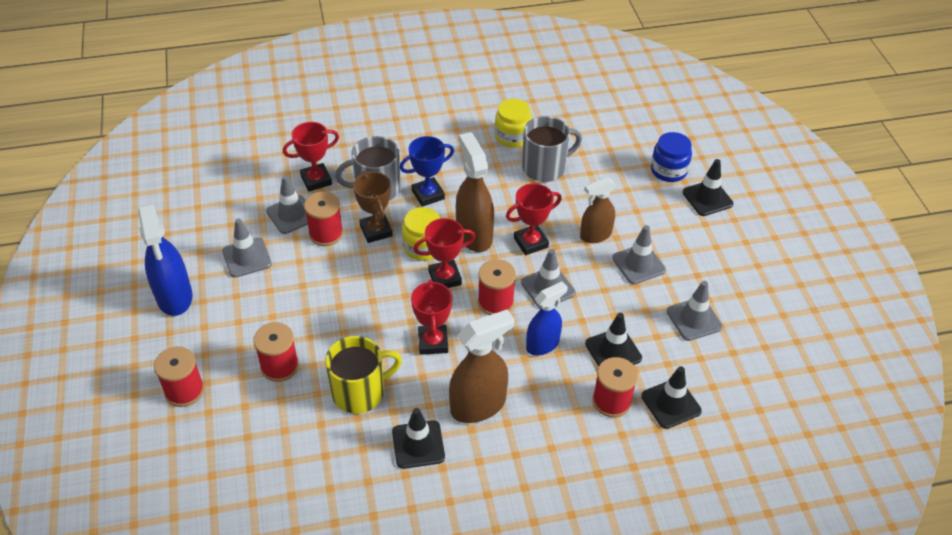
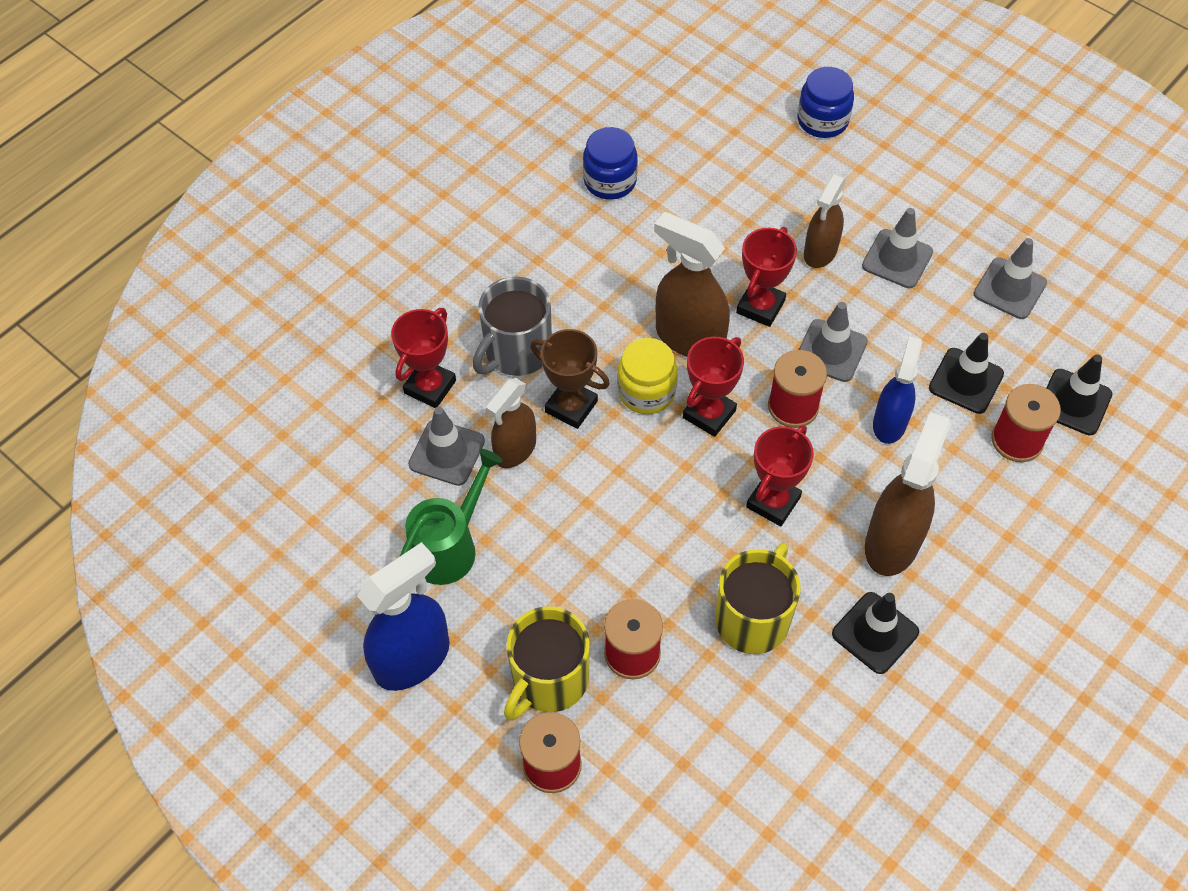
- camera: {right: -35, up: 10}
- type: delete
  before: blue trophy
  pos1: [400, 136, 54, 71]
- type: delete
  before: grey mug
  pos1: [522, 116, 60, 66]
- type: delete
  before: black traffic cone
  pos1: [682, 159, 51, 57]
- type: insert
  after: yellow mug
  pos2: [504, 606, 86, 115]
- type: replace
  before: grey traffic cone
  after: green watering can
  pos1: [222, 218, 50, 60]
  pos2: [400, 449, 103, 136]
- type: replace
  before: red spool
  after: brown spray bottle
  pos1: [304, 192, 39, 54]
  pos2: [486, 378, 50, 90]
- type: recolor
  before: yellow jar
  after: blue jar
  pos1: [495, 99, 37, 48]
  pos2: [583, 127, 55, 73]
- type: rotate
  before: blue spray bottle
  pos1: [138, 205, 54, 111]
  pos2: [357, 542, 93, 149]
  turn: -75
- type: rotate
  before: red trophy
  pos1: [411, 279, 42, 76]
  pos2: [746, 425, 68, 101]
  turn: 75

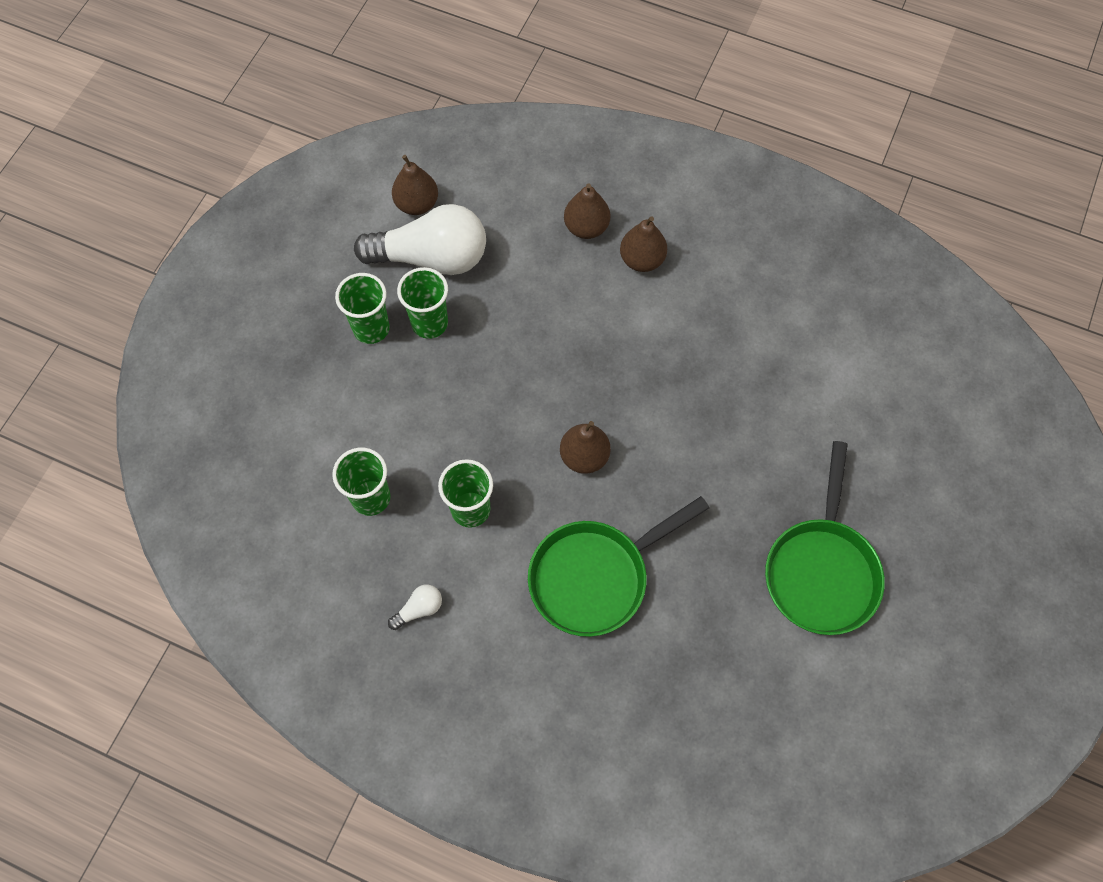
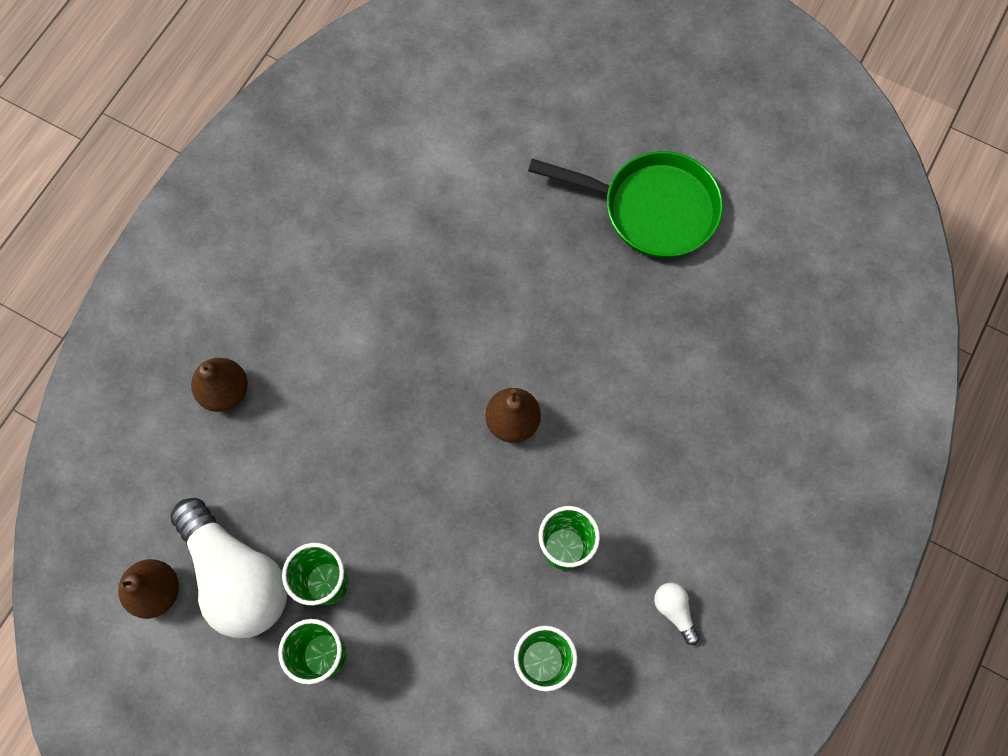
- camera: {right: -85, up: 5}
- type: delete
  before: green pan
  pos1: [528, 496, 181, 141]
- type: delete
  before: brown pear
  pos1: [620, 216, 47, 56]
- type: rotate
  before: white light bulb
  pos1: [354, 204, 132, 71]
  pos2: [170, 498, 117, 140]
  turn: 135

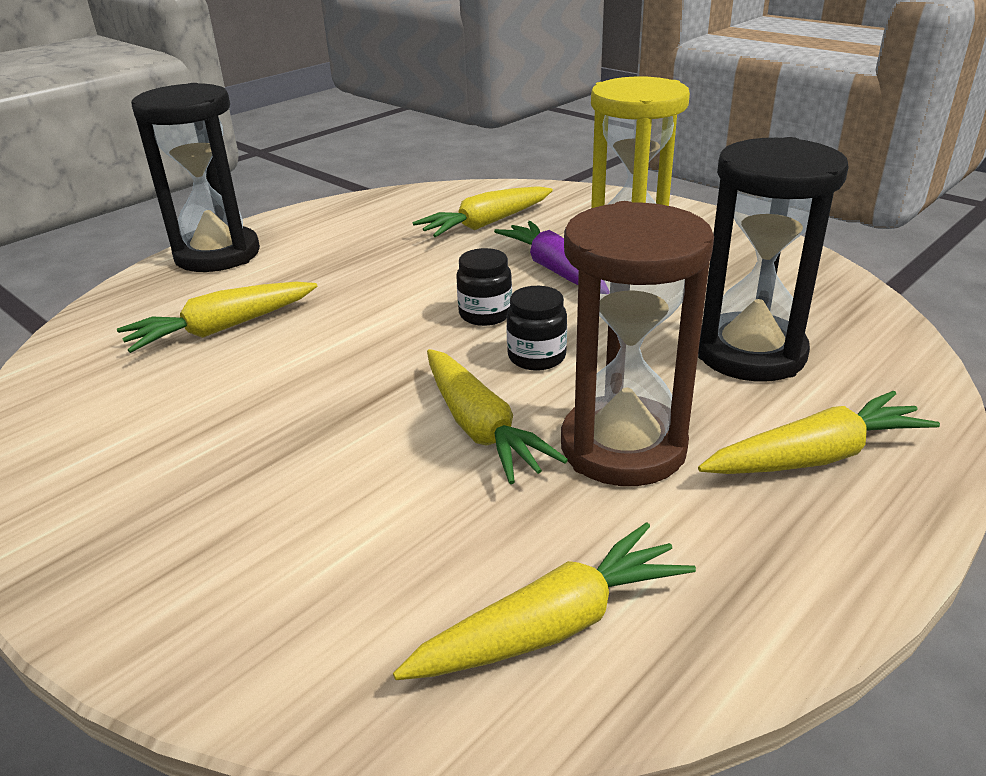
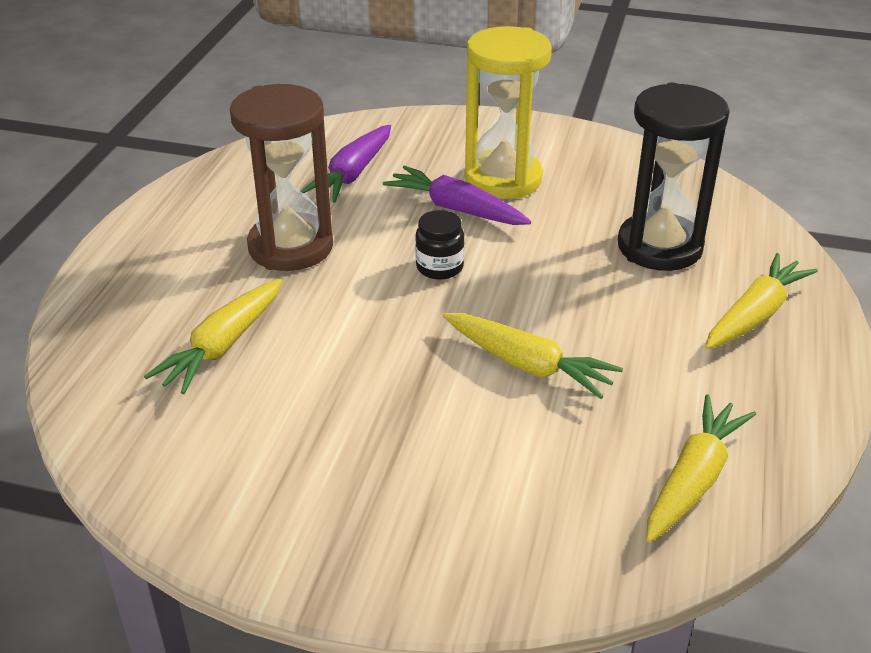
- camera: {right: -30, up: 5}
- type: delete
  before: black hourglass
  pos1: [131, 83, 129, 189]
- type: delete
  before: black jar
  pos1: [506, 286, 61, 85]
- type: move
  before: brown hourglass
  pos1: [561, 201, 153, 285]
  pos2: [230, 84, 103, 187]
- type: recolor
  before: yellow carrot
  after: purple carrot
  pos1: [413, 186, 140, 51]
  pos2: [301, 125, 90, 78]

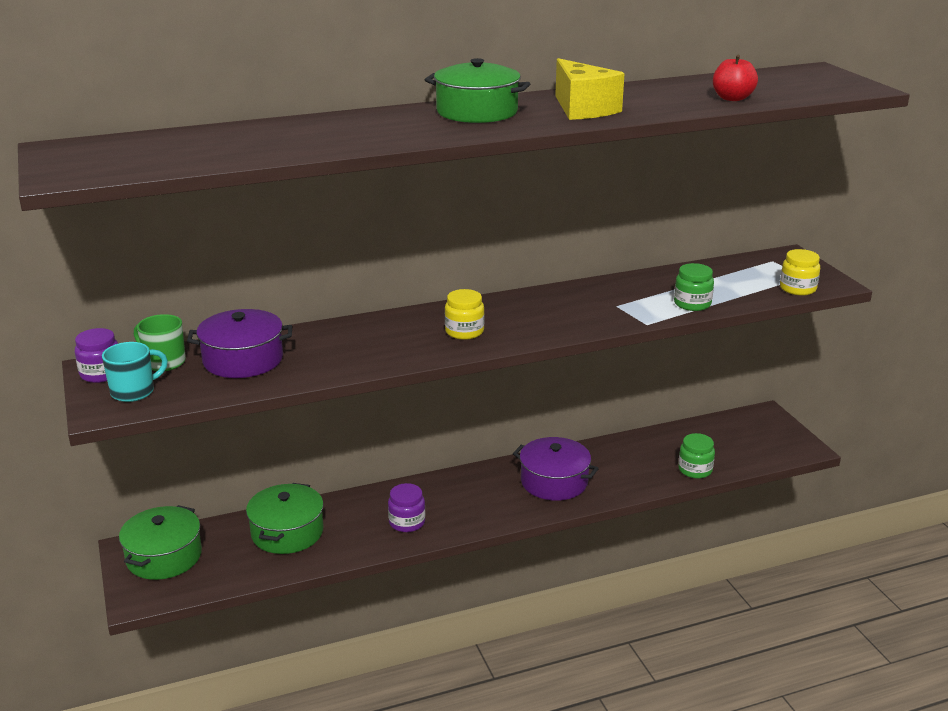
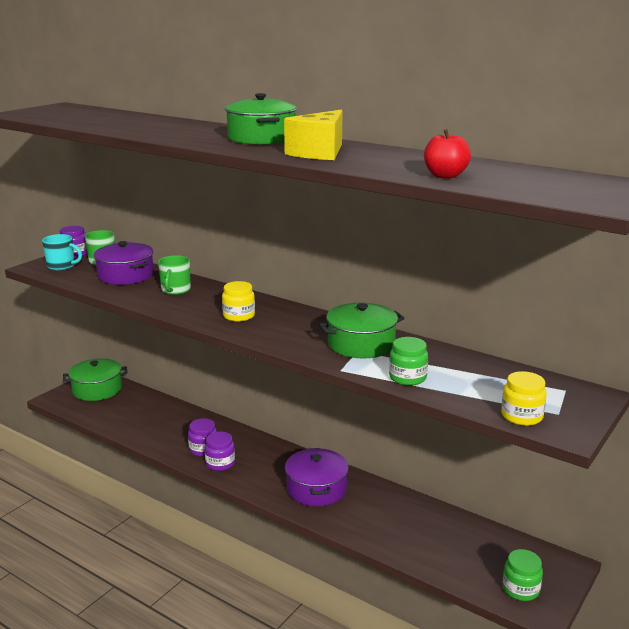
- camera: {right: 55, up: -5}
- type: insert
  after: green mug
  pos2: [158, 255, 33, 40]
- type: insert
  after: purple jar
  pos2: [205, 432, 30, 39]
- type: move
  before: green pot
  pos1: [246, 483, 78, 71]
  pos2: [319, 303, 85, 56]
- type: move
  before: green jar
  pos1: [678, 433, 37, 46]
  pos2: [503, 549, 40, 52]

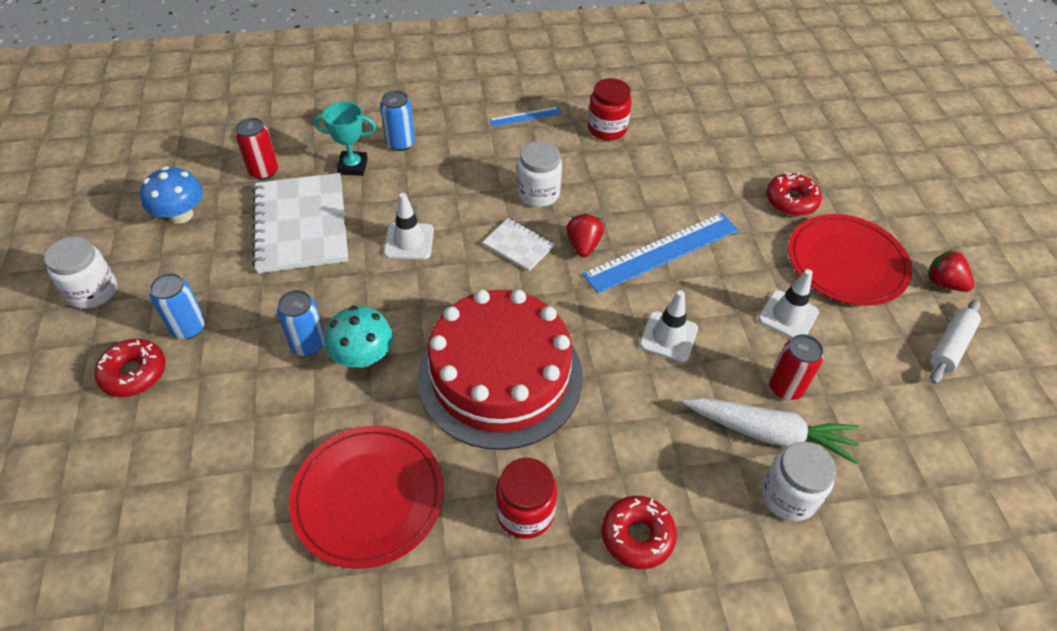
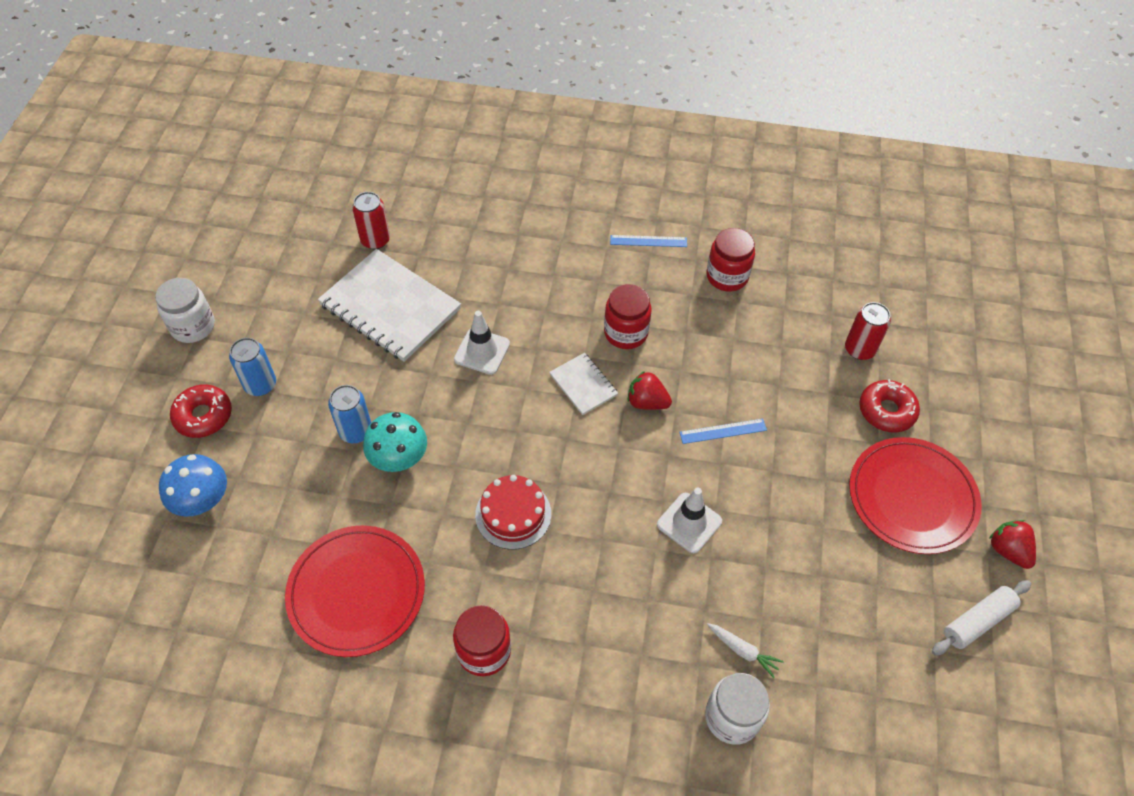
- camera: {right: 20, up: 5}
- type: delete
  before: turquoise trophy
  pos1: [314, 101, 62, 75]
- type: delete
  before: blue can
  pos1: [380, 90, 35, 61]
- type: delete
  before: red donut
  pos1: [602, 496, 75, 73]
- type: delete
  before: white traffic cone
  pos1: [758, 269, 61, 69]
- type: move
  before: blue mushroom
  pos1: [140, 167, 63, 57]
  pos2: [159, 454, 68, 63]
- type: move
  before: red can
  pos1: [769, 334, 55, 66]
  pos2: [845, 302, 46, 58]
- type: recolor
  before: white jar
  after: red jar
  pos1: [517, 141, 45, 66]
  pos2: [604, 284, 48, 65]
- type: rotate
  before: white notebook
  pos1: [252, 173, 96, 100]
  pos2: [318, 249, 143, 113]
  turn: -60
- type: rotate
  before: red strawberry
  pos1: [566, 213, 38, 44]
  pos2: [628, 371, 44, 39]
  turn: -90
- type: resize
  before: red cake
  pos1: [417, 290, 165, 160]
  pos2: [475, 475, 76, 75]
  scale: 0.48
- type: resize
  before: blue ruler
  pos1: [582, 213, 157, 80]
  pos2: [679, 419, 88, 25]
  scale: 0.49
- type: resize
  before: white carrot
  pos1: [683, 398, 176, 66]
  pos2: [707, 623, 77, 55]
  scale: 0.47

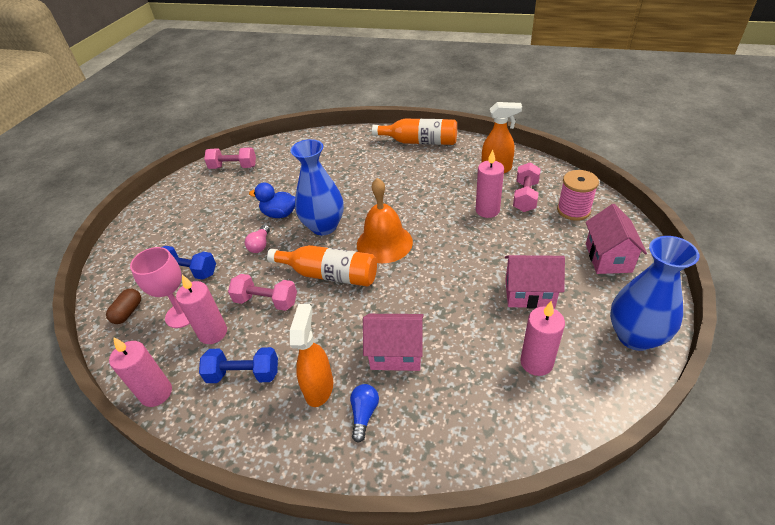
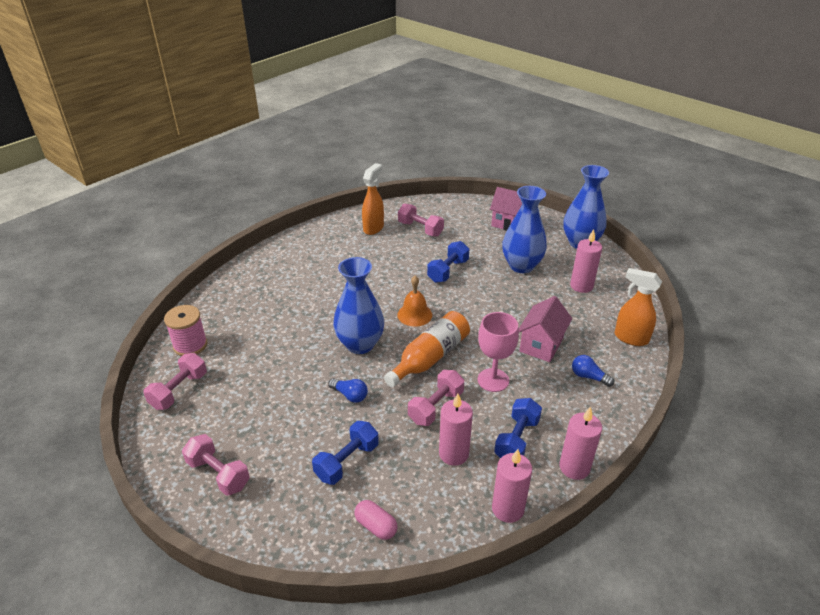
- camera: {right: -70, up: -5}
- type: delete
  before: blue duck
  pos1: [249, 182, 46, 36]
- type: delete
  before: orange bottle
  pos1: [372, 119, 85, 26]
- type: insert
  after: pink dumbbell
  pos2: [182, 434, 68, 62]
- type: insert
  after: blue dumbbell
  pos2: [427, 241, 42, 42]
- type: move
  before: pink goblet
  pos1: [130, 247, 60, 81]
  pos2: [478, 312, 41, 80]
- type: move
  before: orange spray bottle
  pos1: [290, 304, 43, 103]
  pos2: [614, 268, 48, 78]
- type: move
  before: pink candle
  pos1: [476, 149, 28, 69]
  pos2: [559, 407, 43, 73]
- type: move
  before: pink spool
  pos1: [557, 170, 42, 51]
  pos2: [164, 305, 43, 51]
- type: replace
  before: pink house
  after: blue vase
  pos1: [505, 255, 60, 54]
  pos2: [502, 186, 45, 87]
- type: recolor
  before: brown capsule
  after: pink capsule
  pos1: [106, 289, 35, 35]
  pos2: [355, 500, 43, 40]
- type: recolor
  before: pink light bulb
  after: blue light bulb
  pos1: [245, 225, 25, 28]
  pos2: [328, 378, 40, 25]
- type: resize
  before: orange bell
  pos1: [357, 178, 56, 85]
  pos2: [397, 276, 35, 51]
  scale: 0.65

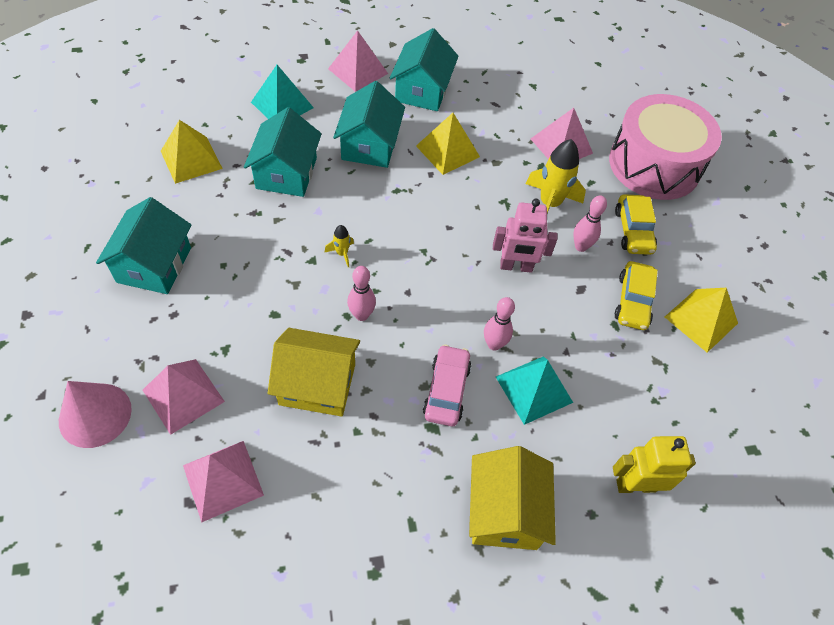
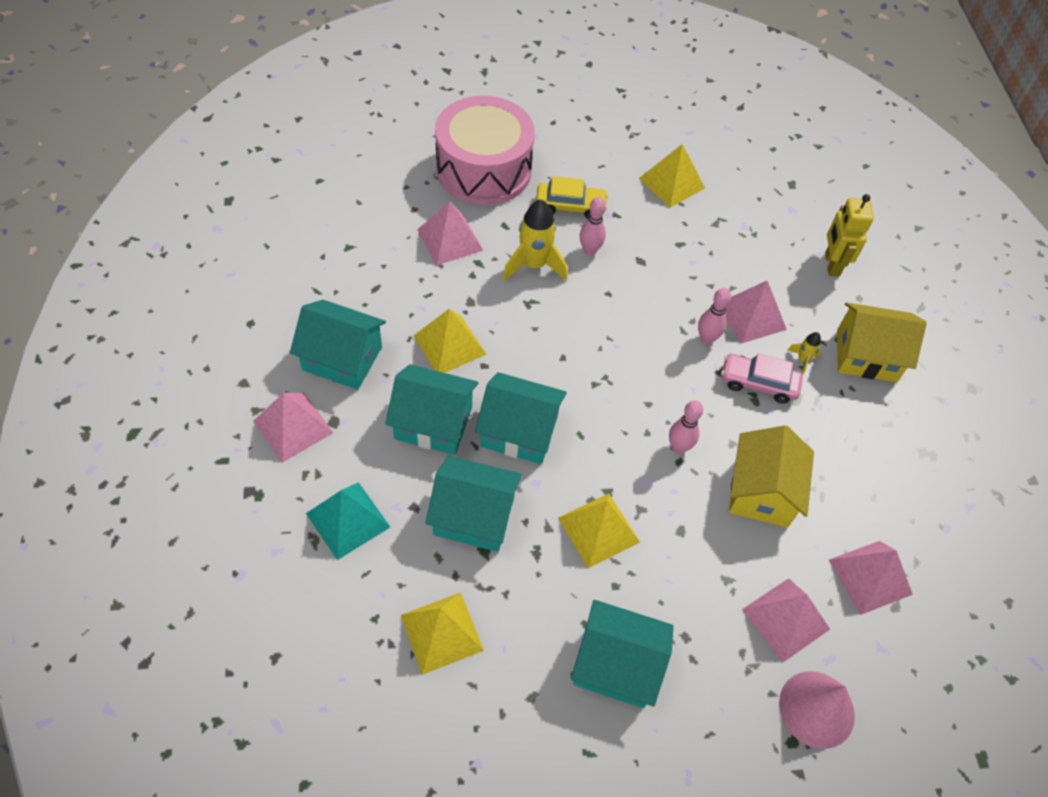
- camera: {right: -85, up: 0}
- type: delete
  before: pink robot
  pos1: [493, 199, 65, 74]
- type: delete
  before: yellow car
  pos1: [614, 261, 44, 69]
- type: insert
  after: turquoise house
  pos2: [475, 372, 92, 92]
- type: insert
  after: yellow pyramid
  pos2: [558, 494, 82, 74]
- type: move
  before: yellow rocket
  pos1: [325, 225, 29, 42]
  pos2: [787, 332, 34, 43]
- type: recolor
  before: turquoise pyramid
  after: pink pyramid
  pos1: [496, 356, 77, 69]
  pos2: [725, 281, 62, 63]

